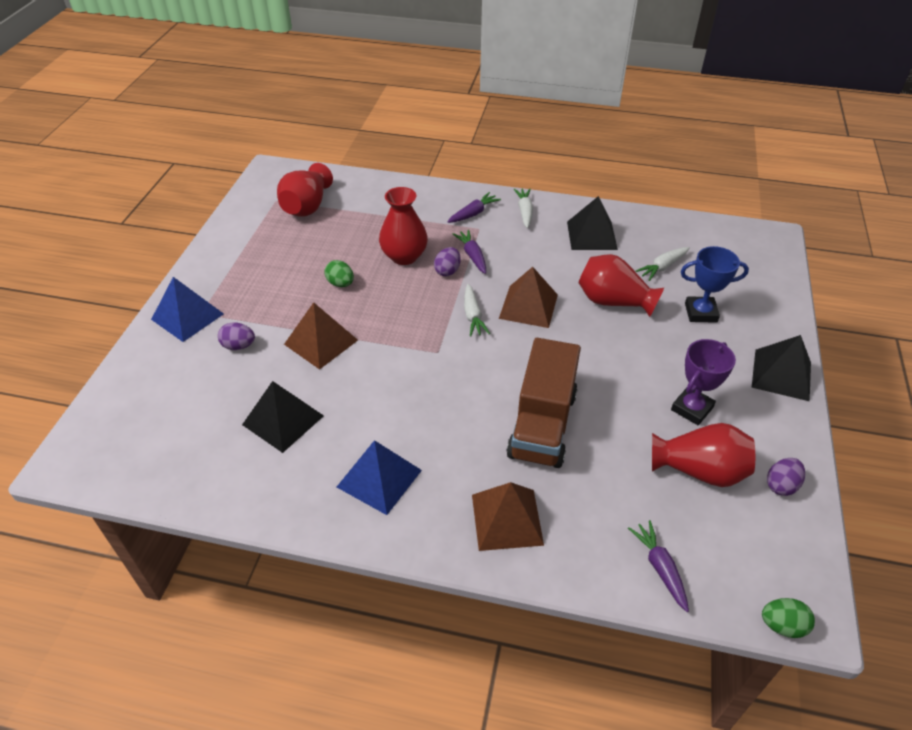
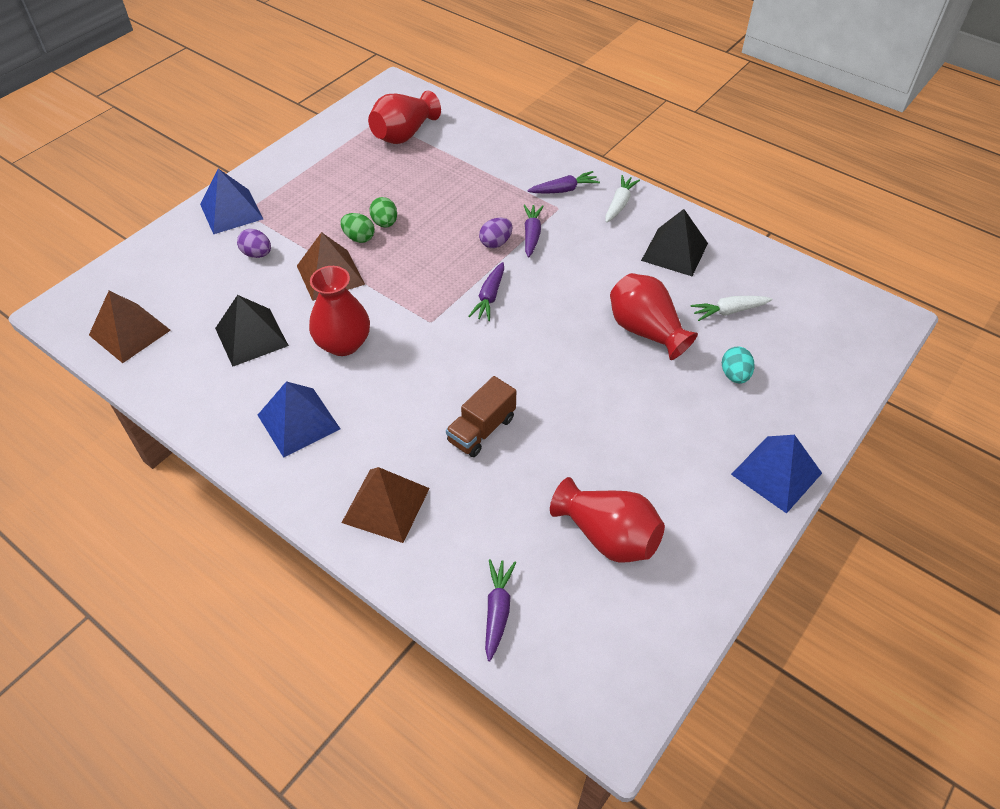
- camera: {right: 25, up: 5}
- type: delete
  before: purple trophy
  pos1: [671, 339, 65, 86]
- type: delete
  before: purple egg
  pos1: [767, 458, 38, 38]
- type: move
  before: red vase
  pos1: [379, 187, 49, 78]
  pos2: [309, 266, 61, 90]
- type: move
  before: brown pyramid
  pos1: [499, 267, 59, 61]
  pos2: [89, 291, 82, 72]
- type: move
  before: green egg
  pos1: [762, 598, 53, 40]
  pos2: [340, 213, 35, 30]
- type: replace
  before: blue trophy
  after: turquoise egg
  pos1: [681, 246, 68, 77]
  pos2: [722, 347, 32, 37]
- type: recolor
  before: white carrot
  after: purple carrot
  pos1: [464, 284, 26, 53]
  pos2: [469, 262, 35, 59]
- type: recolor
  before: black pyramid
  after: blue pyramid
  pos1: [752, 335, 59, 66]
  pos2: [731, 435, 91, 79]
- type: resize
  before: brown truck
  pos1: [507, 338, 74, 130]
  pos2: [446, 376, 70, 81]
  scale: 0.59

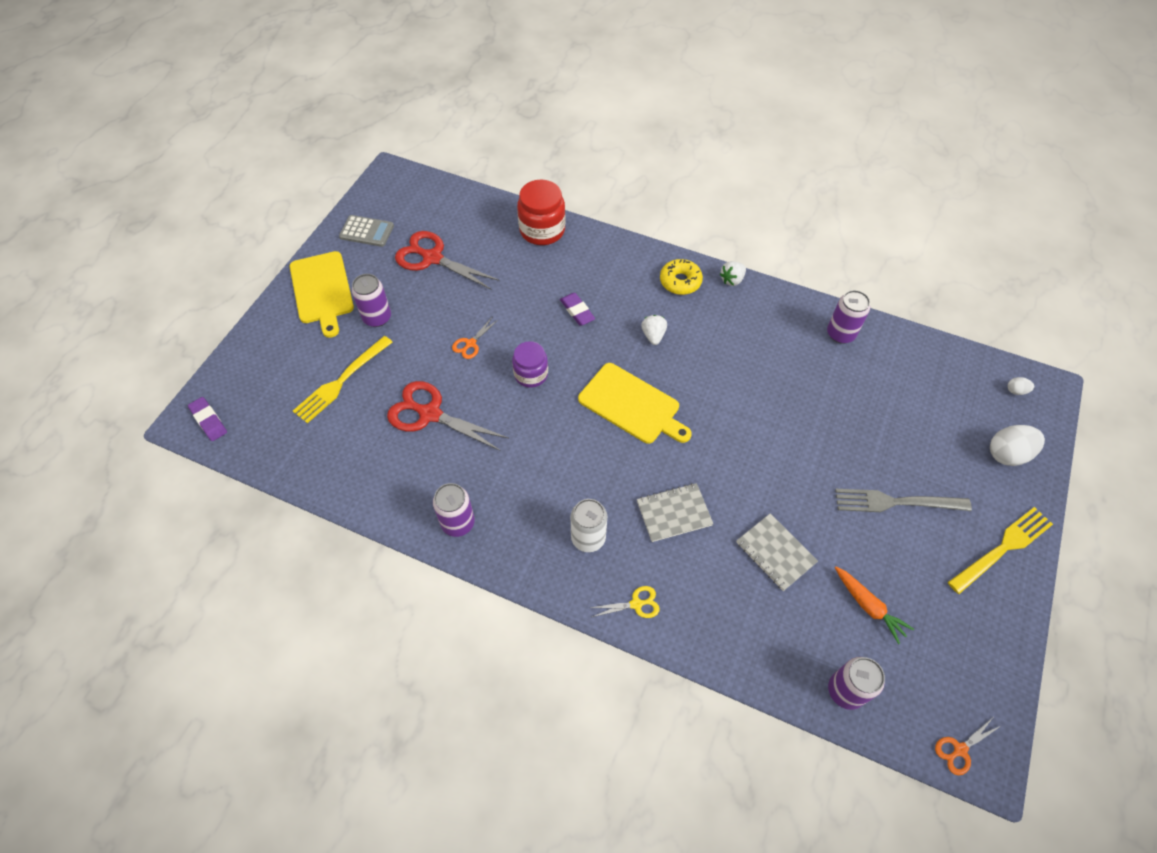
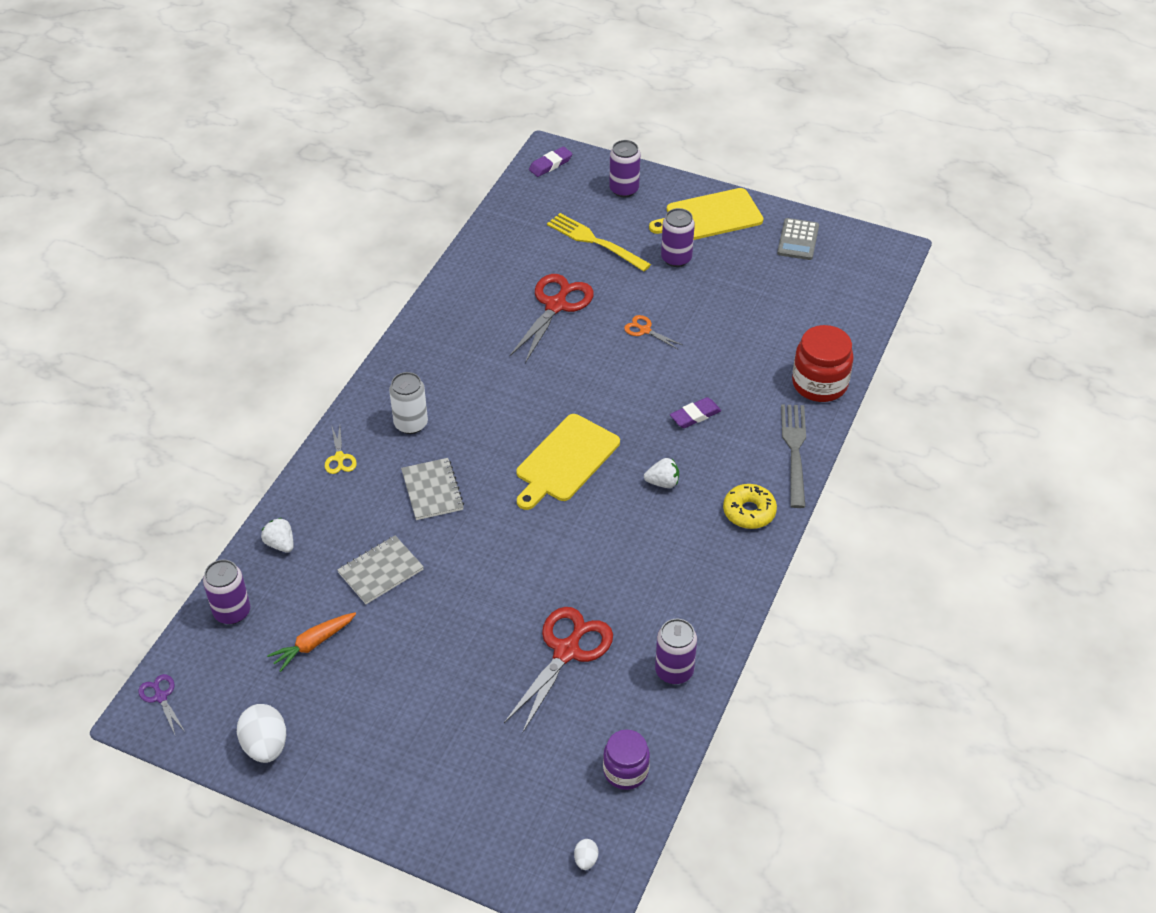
- camera: {right: 90, up: -10}
- type: delete
  before: yellow fork
  pos1: [948, 507, 105, 87]
- type: move
  before: red scissors
  pos1: [395, 231, 105, 59]
  pos2: [504, 607, 109, 127]
- type: move
  before: purple can
  pos1: [433, 483, 42, 54]
  pos2: [609, 140, 31, 57]
- type: move
  before: purple jar
  pos1: [512, 341, 36, 47]
  pos2: [603, 729, 47, 61]
- type: move
  before: white strawberry
  pos1: [720, 261, 26, 25]
  pos2: [261, 518, 32, 35]
- type: move
  before: grey fork
  pos1: [835, 489, 137, 23]
  pos2: [781, 404, 25, 104]
- type: move
  before: white egg
  pos1: [990, 425, 55, 41]
  pos2: [237, 704, 49, 59]
- type: recolor
  before: orange scissors
  after: purple scissors
  pos1: [935, 718, 66, 57]
  pos2: [138, 674, 47, 61]

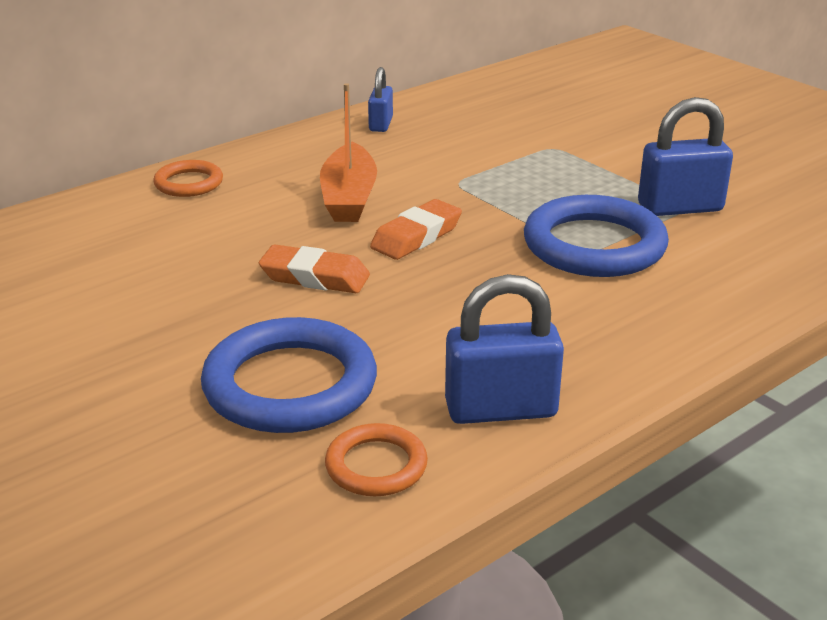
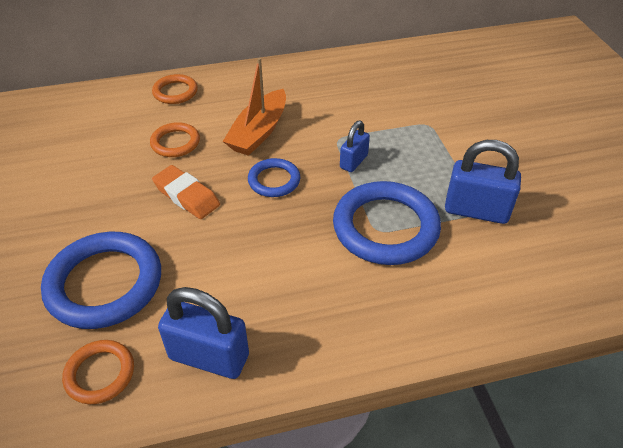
- camera: {right: 25, up: 15}
- type: insert
  after: orange ring
  pos2: [150, 122, 50, 35]
- type: move
  before: blue padlock
  pos1: [368, 67, 25, 65]
  pos2: [340, 121, 30, 51]
- type: replace
  before: orange eraser
  after: blue ring
  pos1: [370, 199, 92, 61]
  pos2: [248, 158, 52, 39]

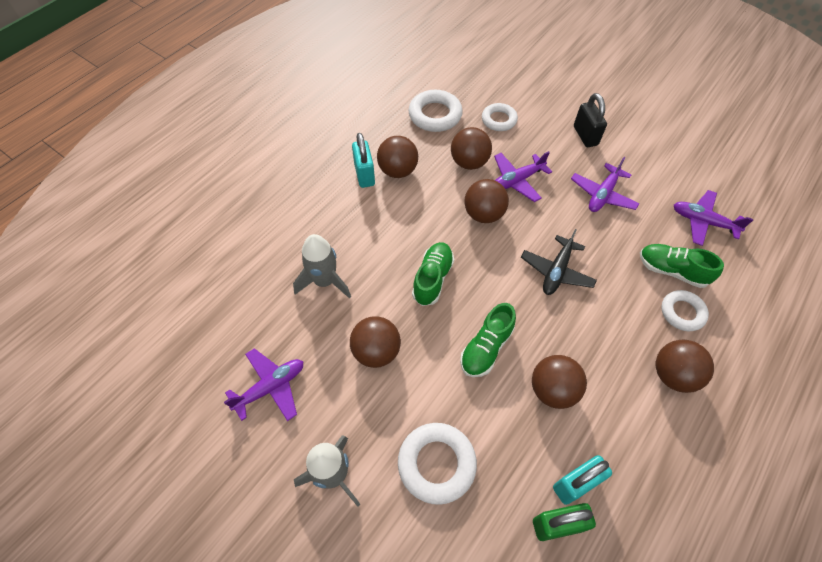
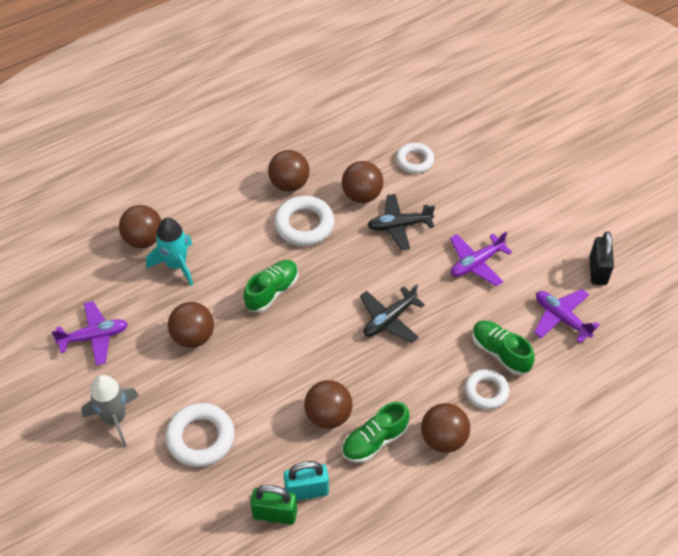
- camera: {right: 20, up: -5}
- type: delete
  before: turquoise padlock
  pos1: [352, 133, 23, 55]
- type: move
  before: white ring
  pos1: [409, 90, 54, 42]
  pos2: [274, 196, 60, 50]
- type: move
  before: green shoe
  pos1: [460, 303, 56, 74]
  pos2: [342, 402, 67, 61]
- type: move
  before: brown ball
  pos1: [464, 179, 45, 44]
  pos2: [119, 205, 43, 43]
- type: move
  before: black padlock
  pos1: [574, 93, 33, 54]
  pos2: [589, 231, 25, 54]
- type: recolor
  before: grey rocket
  after: turquoise rocket
  pos1: [293, 234, 58, 65]
  pos2: [146, 218, 47, 68]
- type: recolor
  before: purple plane
  after: black plane
  pos1: [494, 151, 58, 51]
  pos2: [367, 194, 68, 57]

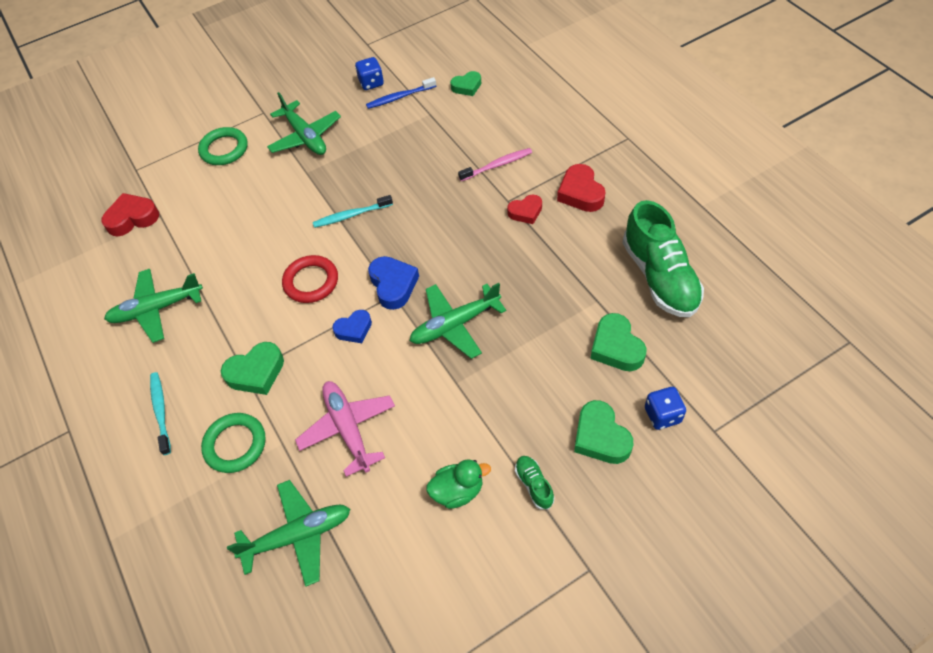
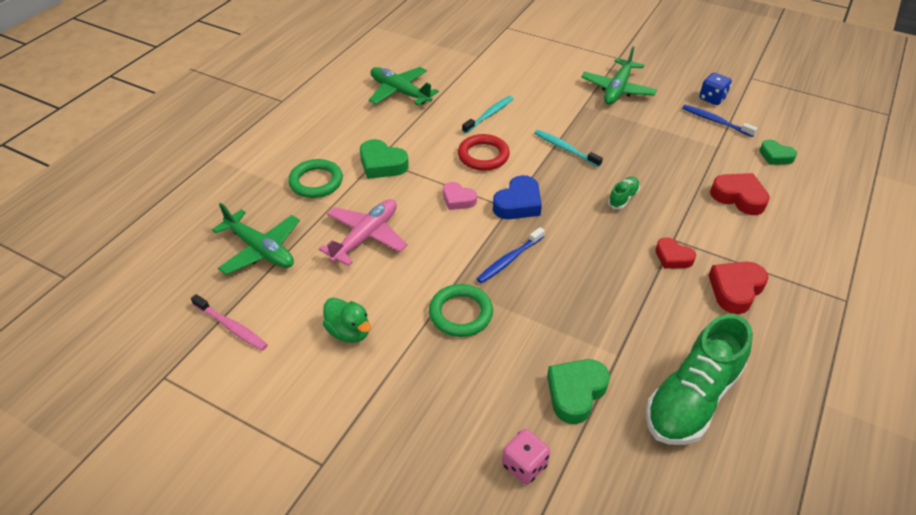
- camera: {right: 55, up: -10}
- type: delete
  before: green heart
  pos1: [574, 400, 59, 64]
- type: move
  before: red heart
  pos1: [101, 193, 58, 43]
  pos2: [710, 173, 60, 42]
- type: move
  before: turquoise toothbrush
  pos1: [150, 372, 21, 83]
  pos2: [462, 96, 52, 38]
- type: move
  before: green ring
  pos1: [198, 127, 50, 38]
  pos2: [429, 284, 64, 53]
- type: move
  before: pink toothbrush
  pos1: [458, 148, 74, 33]
  pos2: [191, 294, 77, 57]
- type: move
  before: green shoe
  pos1: [515, 456, 39, 54]
  pos2: [608, 177, 32, 32]
- type: replace
  before: green plane
  after: blue toothbrush
  pos1: [410, 283, 96, 76]
  pos2: [477, 227, 68, 56]
- type: recolor
  before: blue heart
  after: pink heart
  pos1: [332, 310, 40, 33]
  pos2: [443, 182, 34, 28]
- type: recolor
  before: blue dice
  after: pink dice
  pos1: [645, 387, 41, 43]
  pos2: [502, 429, 48, 56]

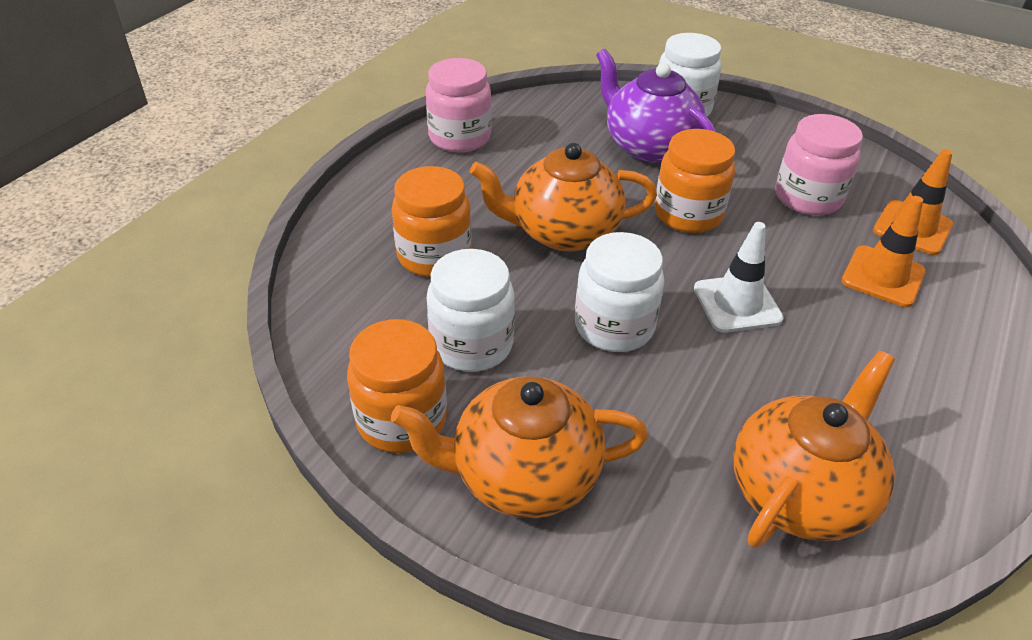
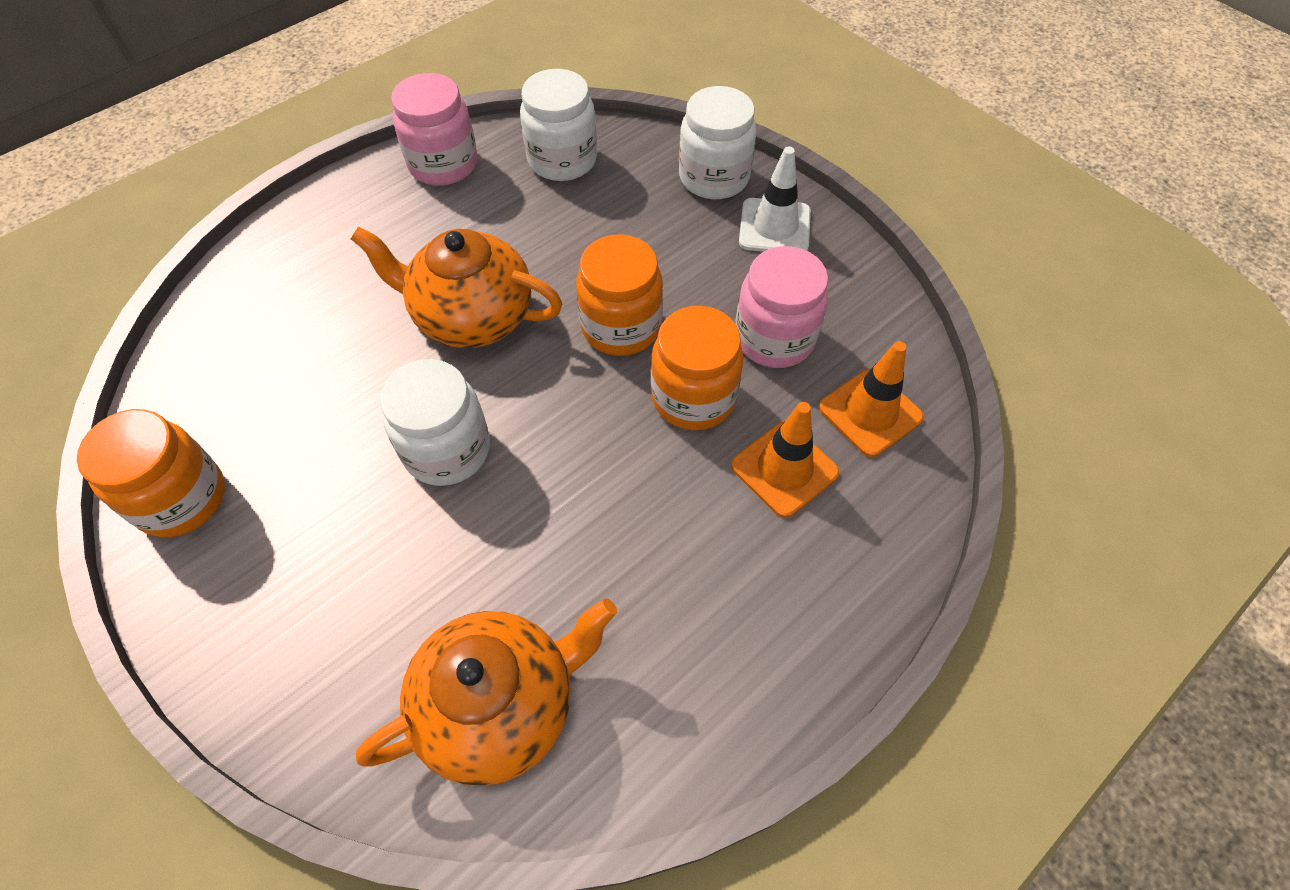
- camera: {right: 20, up: 15}
- type: delete
  before: orange teapot
  pos1: [391, 376, 257, 142]
- type: delete
  before: purple teapot
  pos1: [596, 49, 120, 114]
- type: move
  before: orange jar
  pos1: [392, 166, 80, 111]
  pos2: [651, 306, 93, 124]
- type: move
  before: white jar
  pos1: [427, 249, 88, 123]
  pos2: [520, 69, 77, 112]
- type: move
  before: white traffic cone
  pos1: [694, 222, 90, 111]
  pos2: [739, 146, 72, 106]

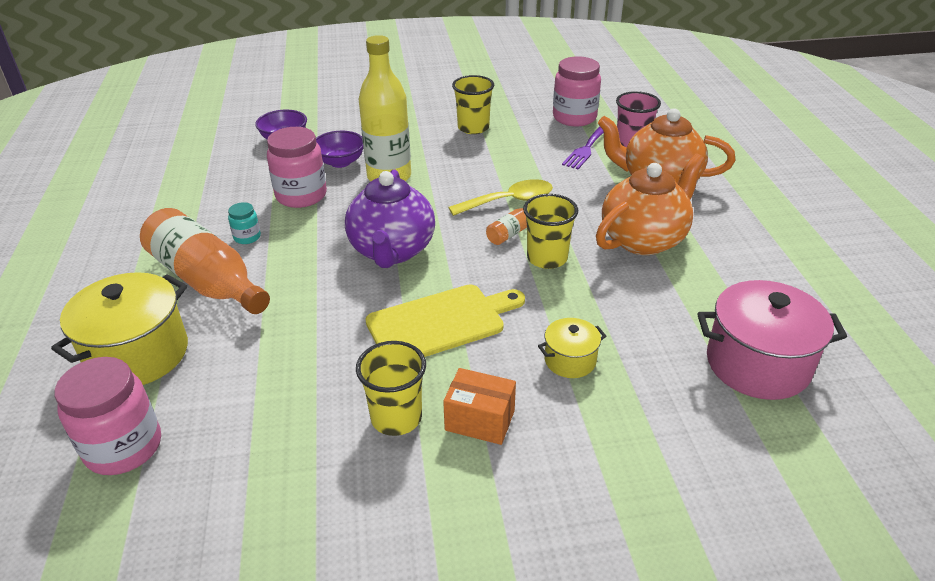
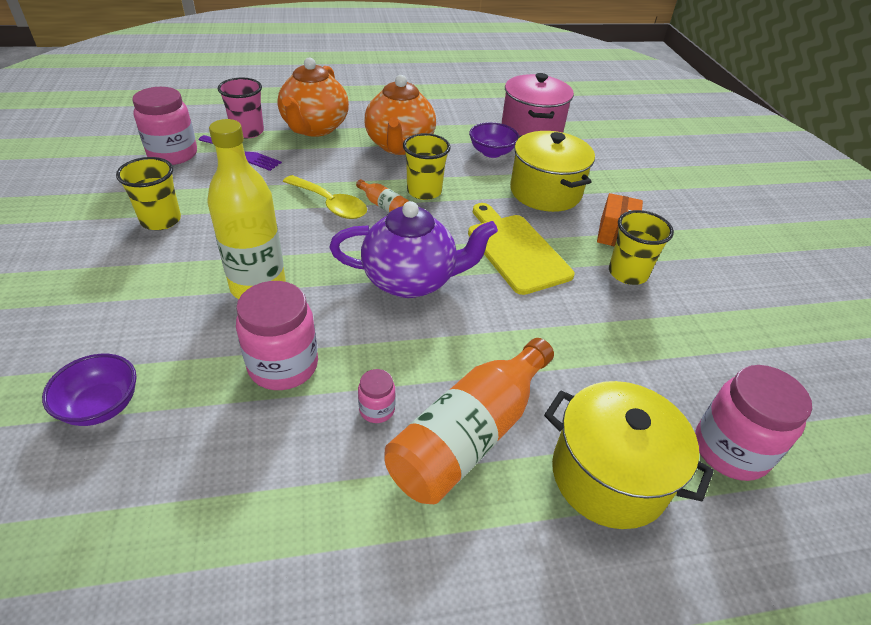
- camera: {right: -95, up: 5}
- type: move
  before: purple bowl
  pos1: [316, 131, 47, 37]
  pos2: [469, 122, 50, 36]
- type: recolor
  before: turquoise jar
  after: pink jar
  pos1: [228, 202, 33, 42]
  pos2: [358, 369, 37, 54]
- type: rotate
  before: yellow spoon
  pos1: [448, 179, 105, 37]
  pos2: [283, 175, 84, 44]
  turn: 150
- type: rotate
  before: orange teapot
  pos1: [596, 154, 109, 101]
  pos2: [364, 75, 72, 80]
  turn: -135
- type: resize
  before: yellow pot
  pos1: [538, 318, 68, 60]
  pos2: [510, 131, 85, 81]
  scale: 1.94

